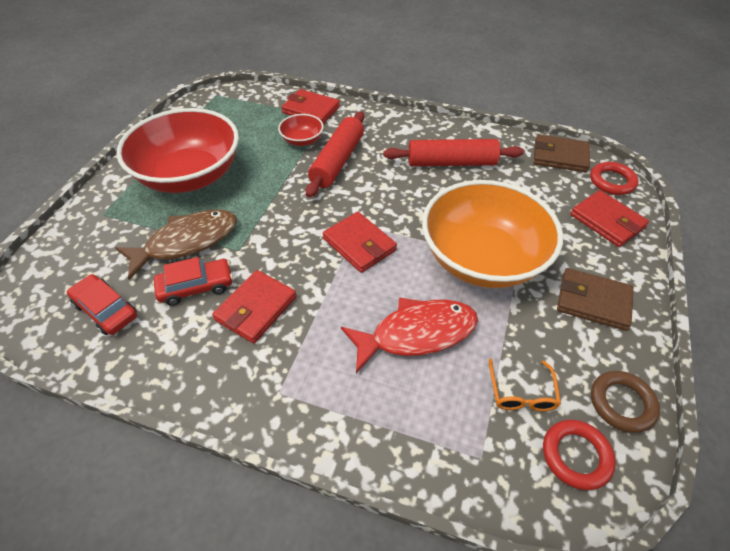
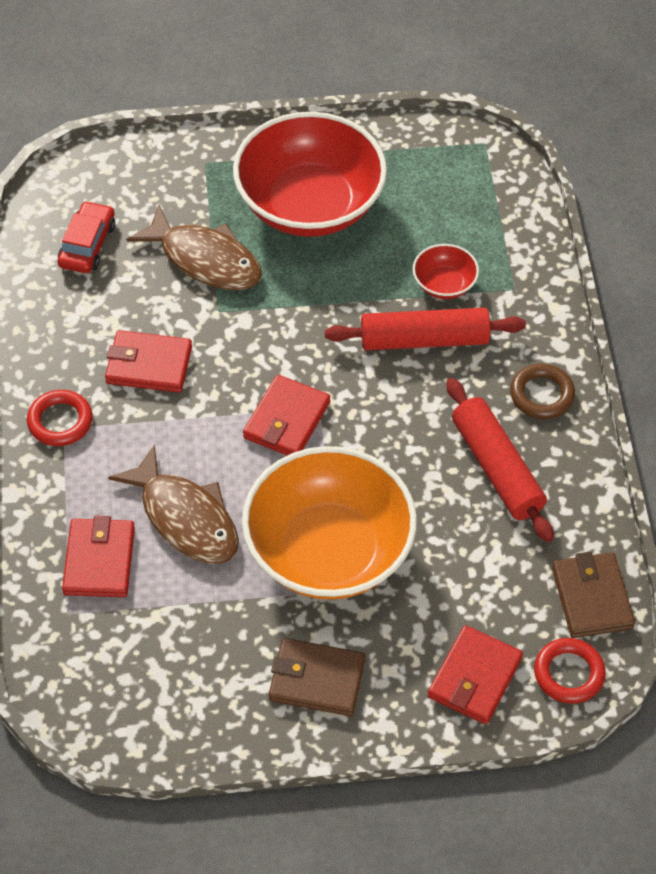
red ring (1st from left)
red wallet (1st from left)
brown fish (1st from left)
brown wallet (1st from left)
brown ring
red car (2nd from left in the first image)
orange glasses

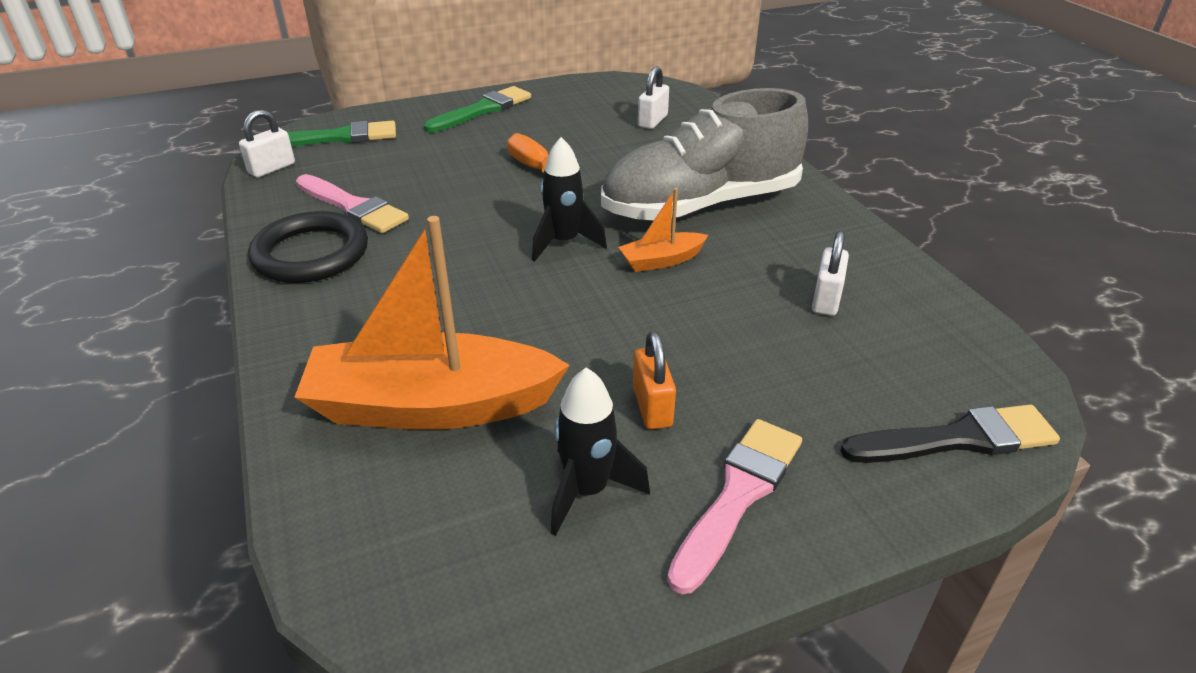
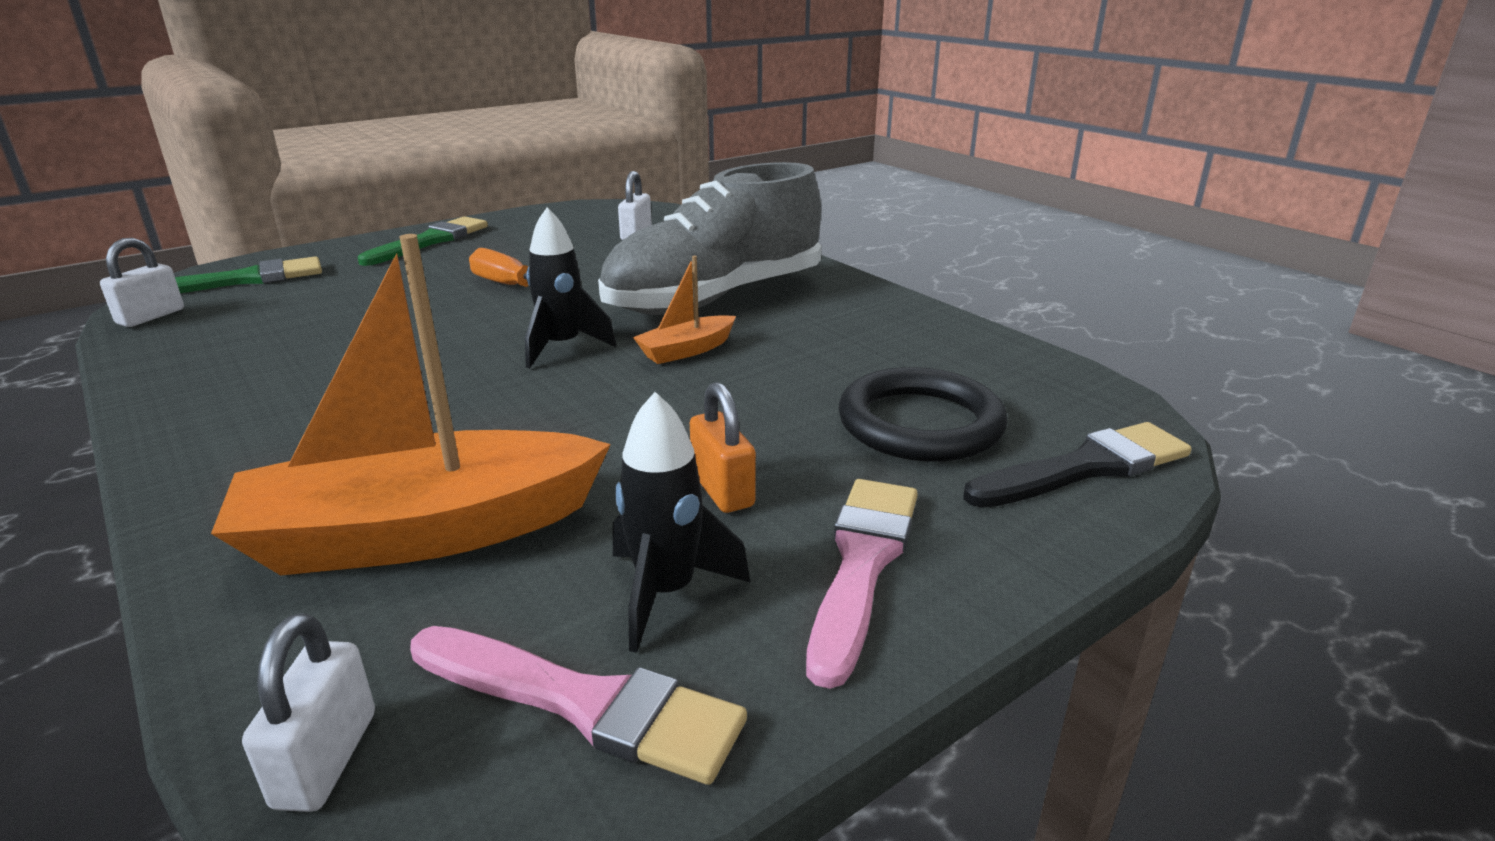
white padlock (2nd from left)
pink brush (1st from left)
black ring

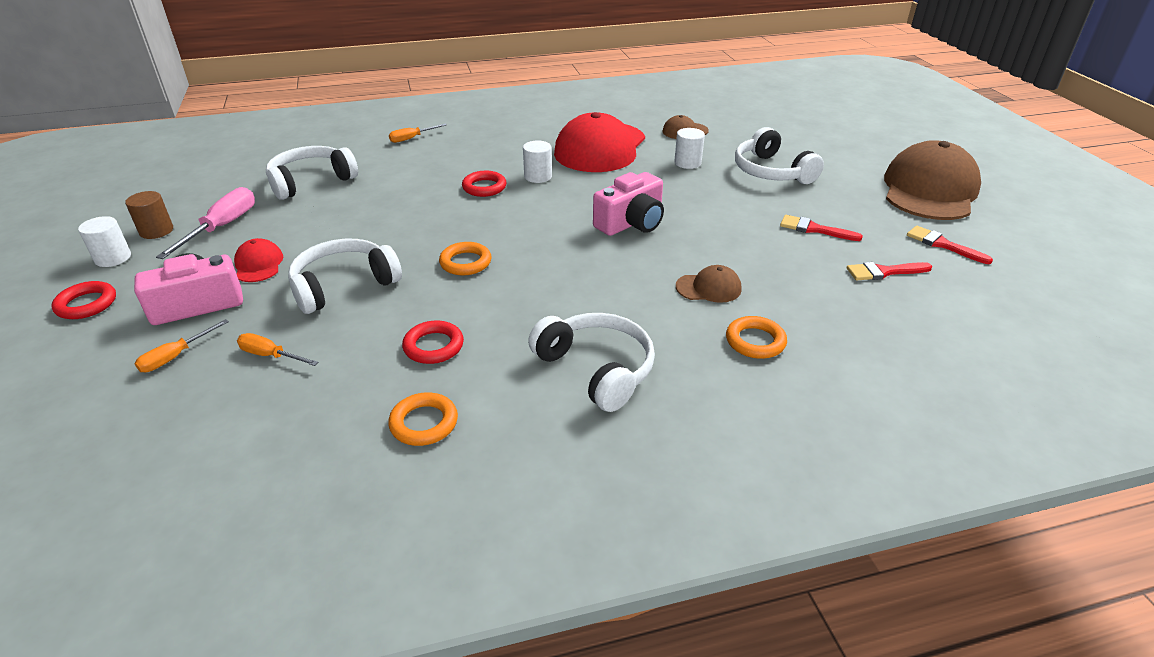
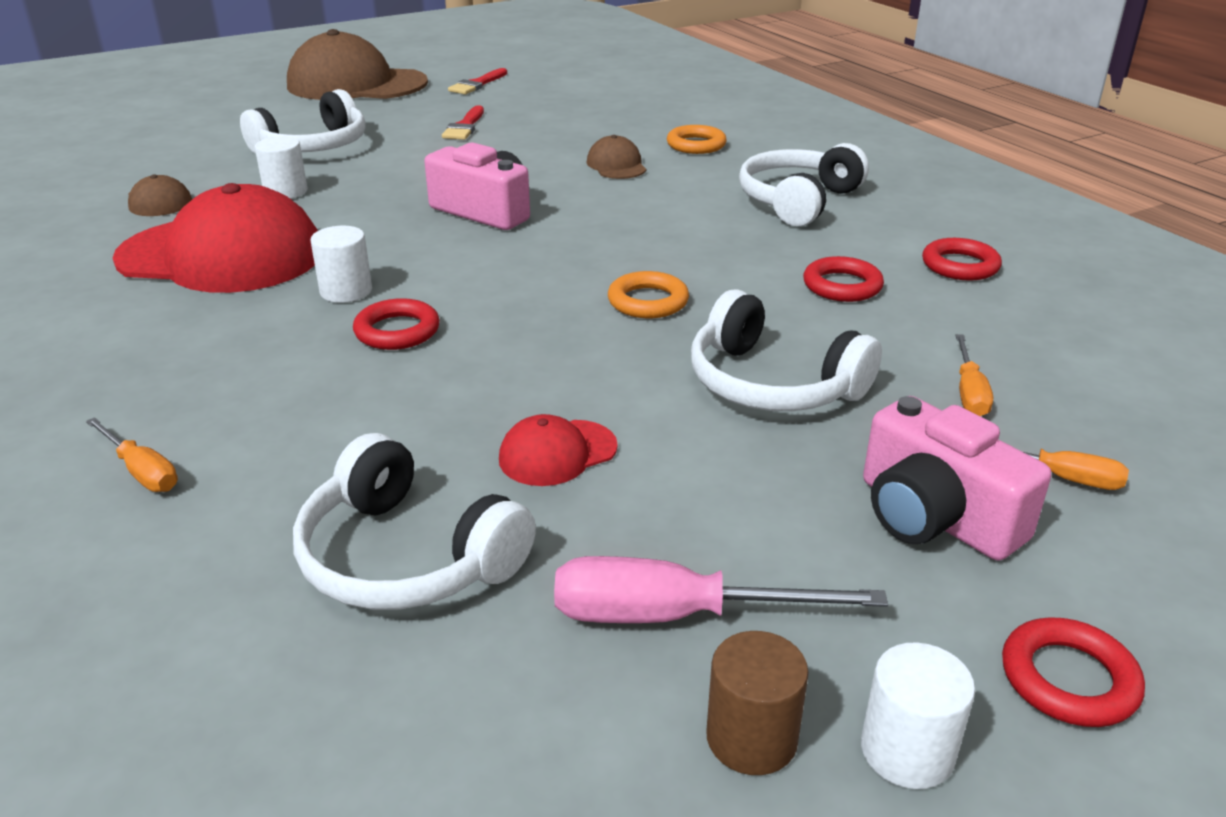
red cap (2nd from left)
red ring (3rd from left)
red brush (2nd from left in the first image)

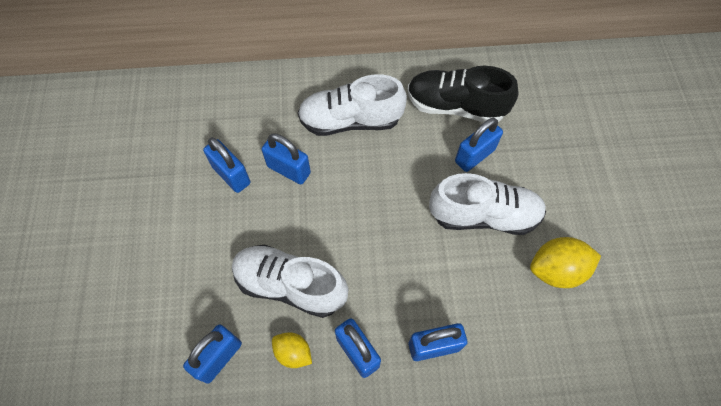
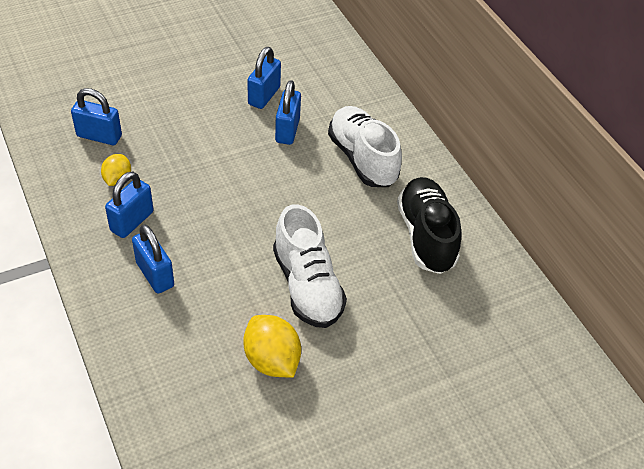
white shoe (1st from left in the first image)
blue padlock (6th from left in the first image)

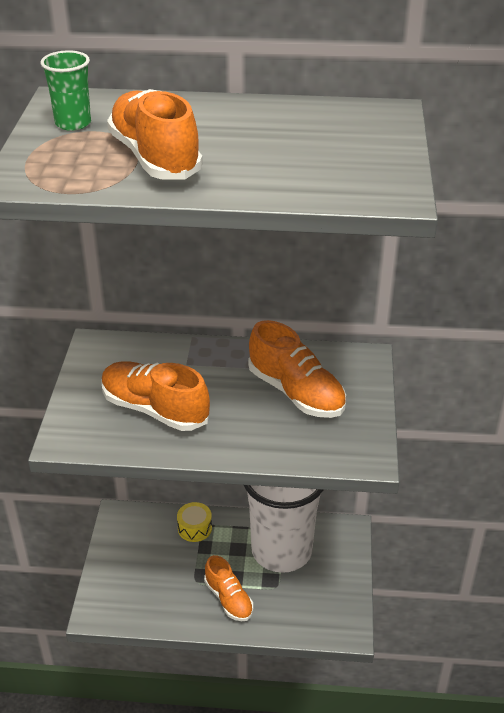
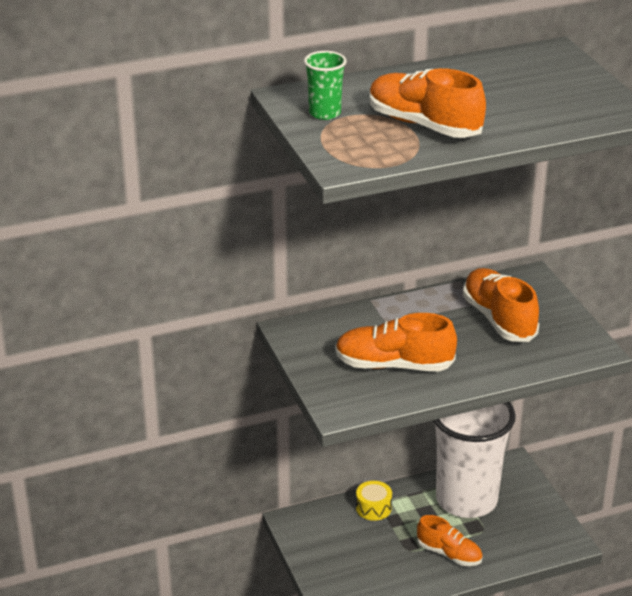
orange shoe (4th from left)

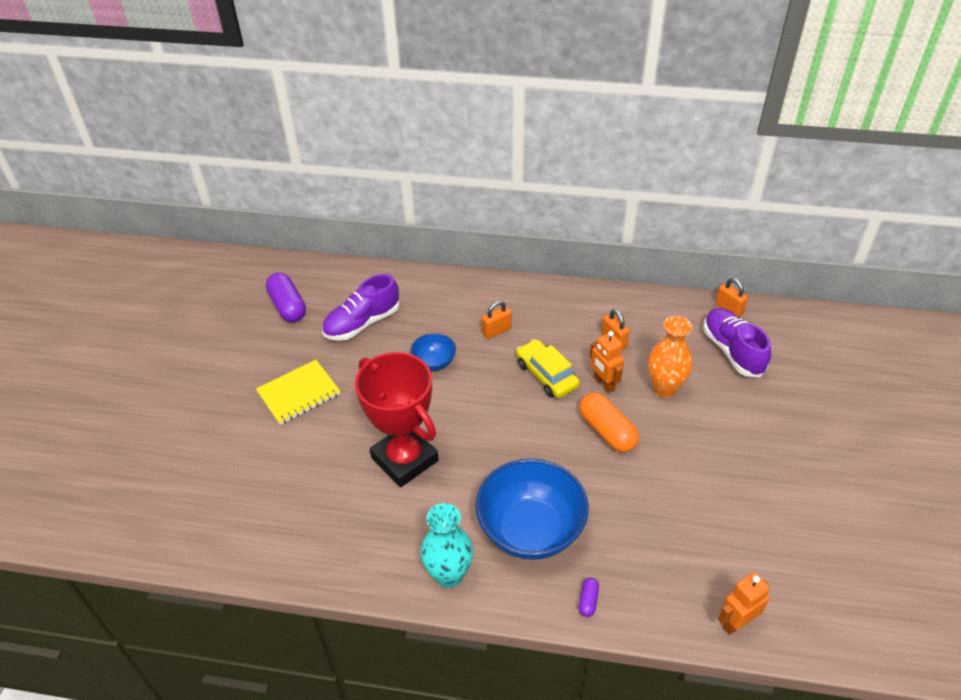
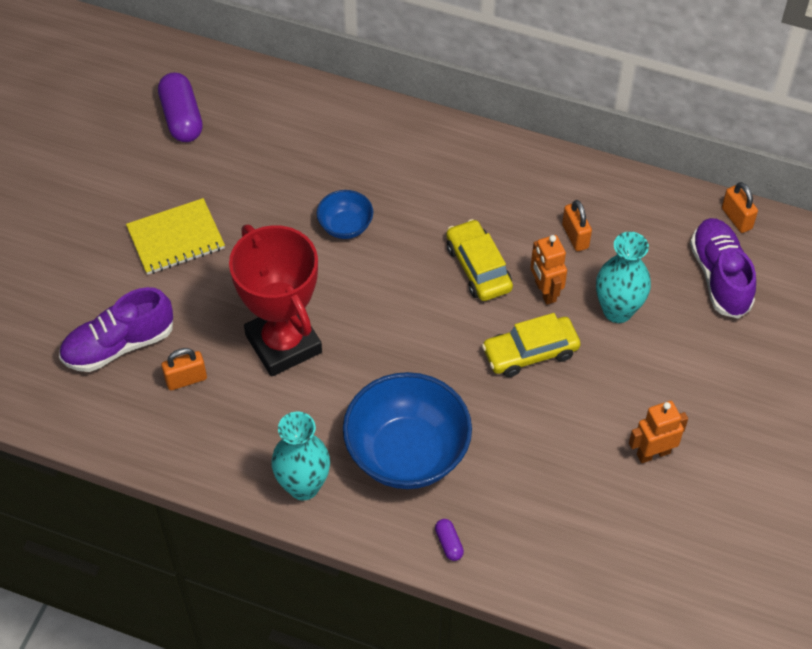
purple shoe (1st from left)
orange padlock (1st from left)
purple capsule (2nd from left)
yellow car (2nd from left)
turquoise vase (2nd from left)
orange robot (2nd from left)

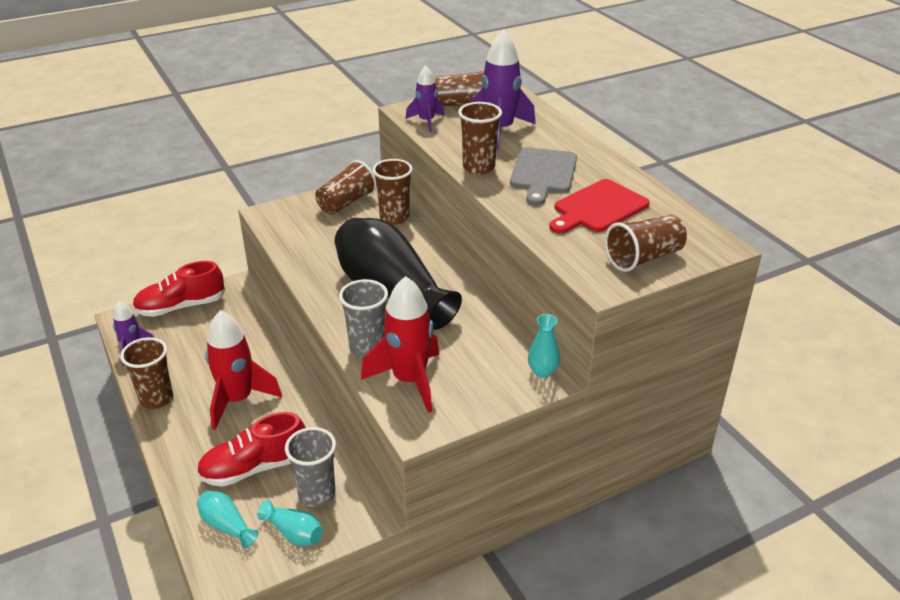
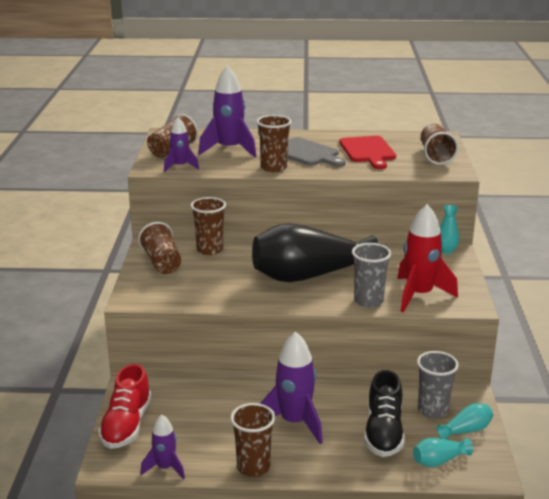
purple rocket (4th from left)
black shoe

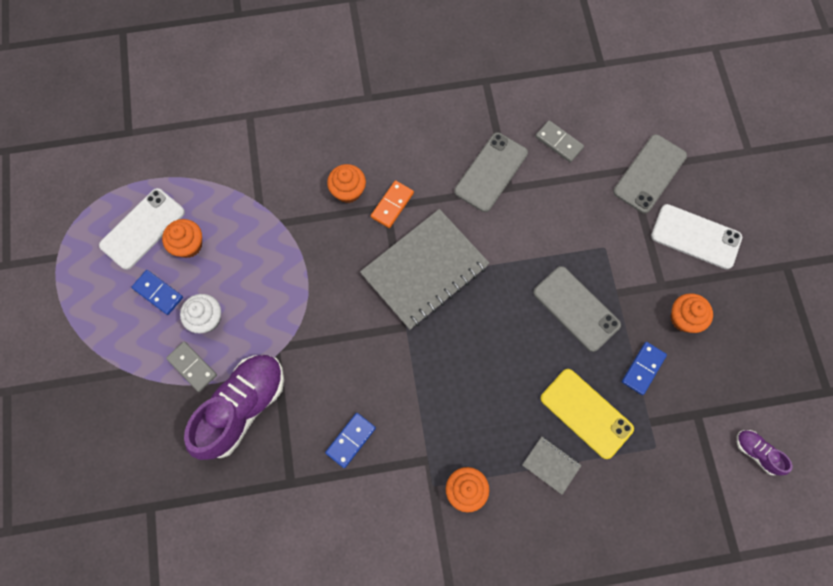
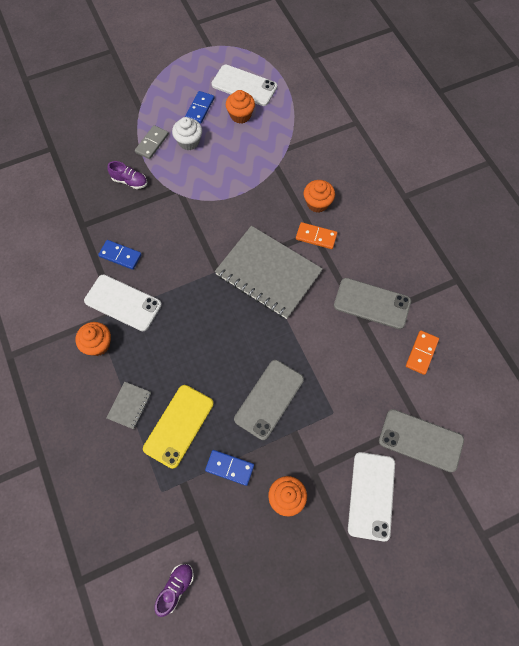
white phone (1st from left)
purple shoe (1st from left)
orange domino (2nd from left)

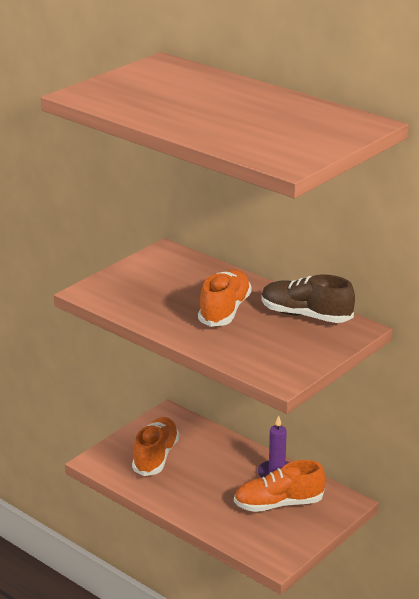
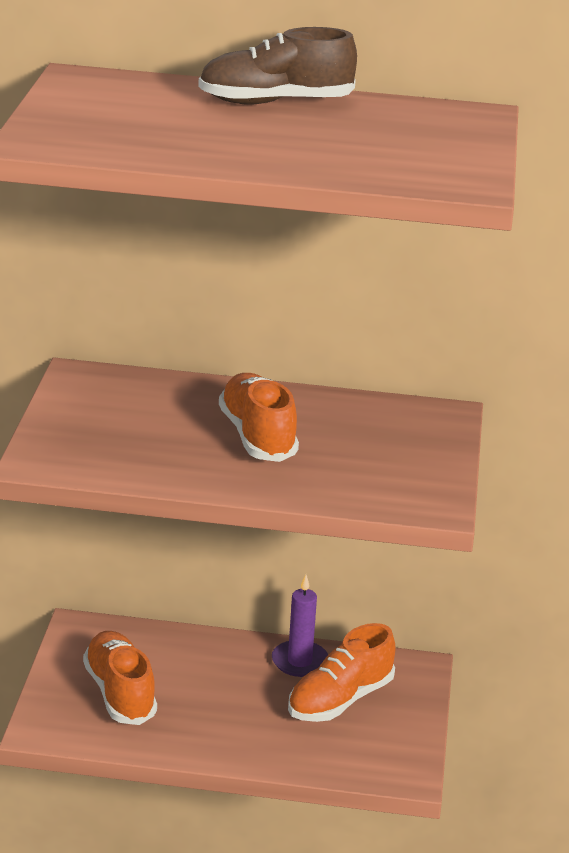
brown shoe

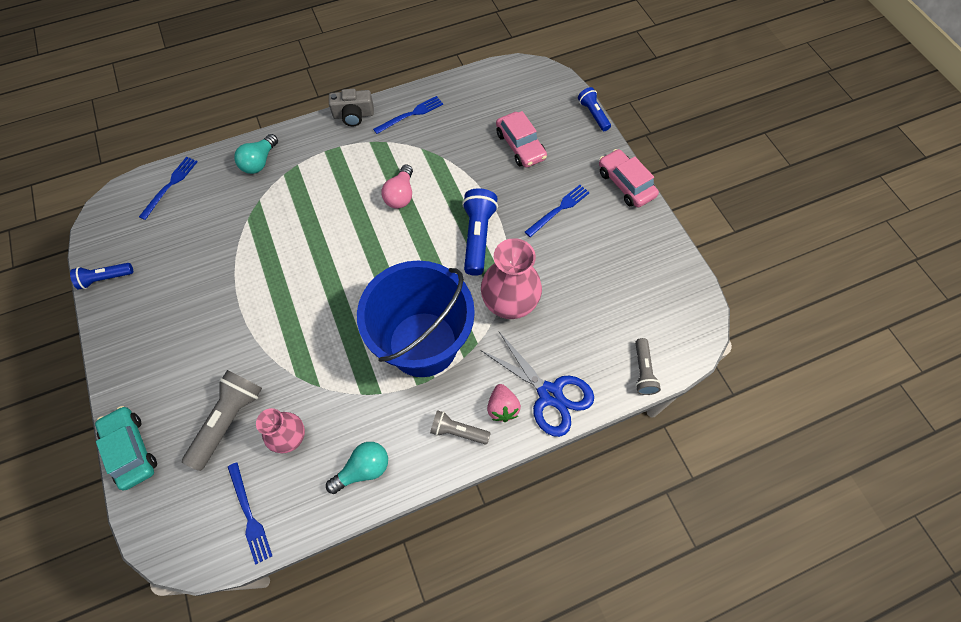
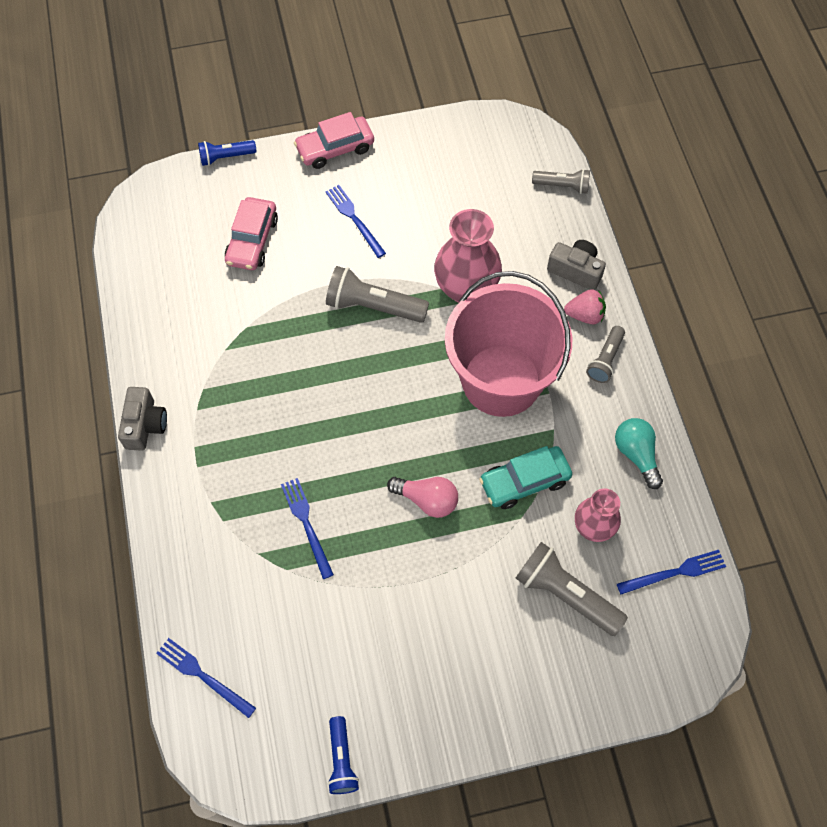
pink car (1st from left)
blue fork (2nd from left)
grey flashlight (1st from left)
pink light bulb
pink bucket
turquoise car
grey camera (2nd from left)
turquoise light bulb (1st from left in the first image)

